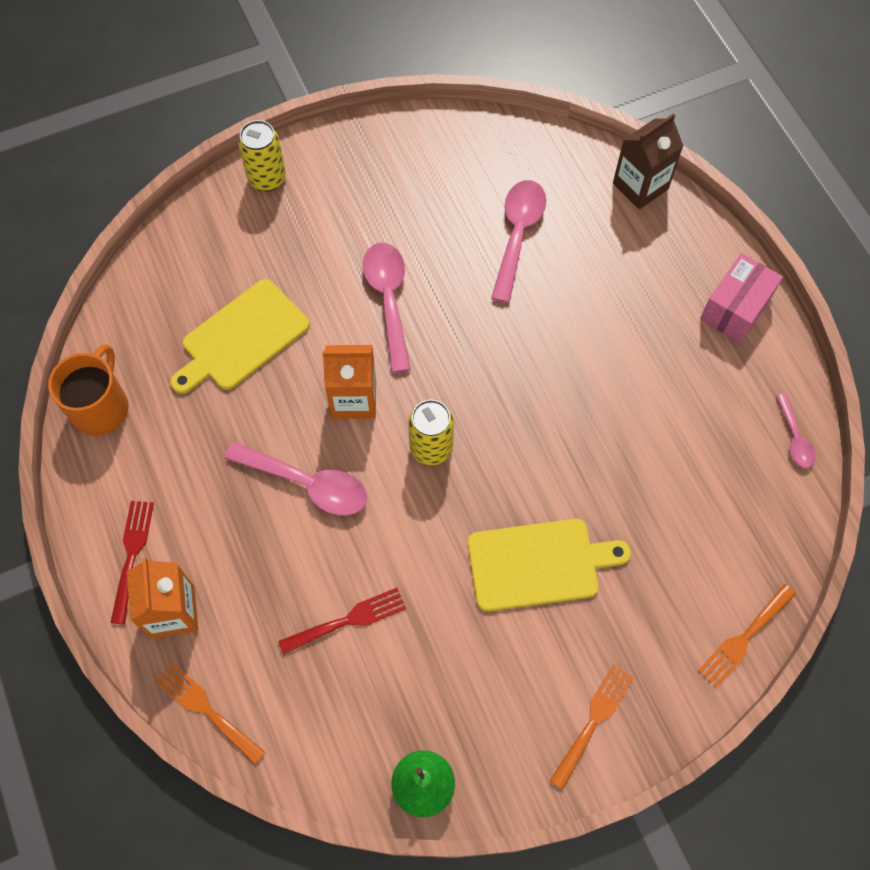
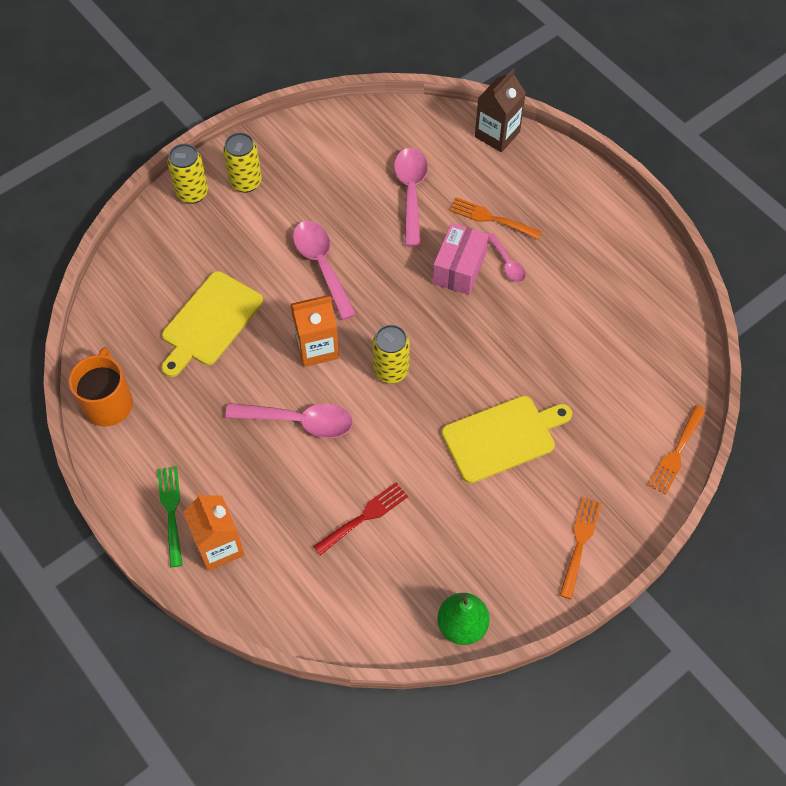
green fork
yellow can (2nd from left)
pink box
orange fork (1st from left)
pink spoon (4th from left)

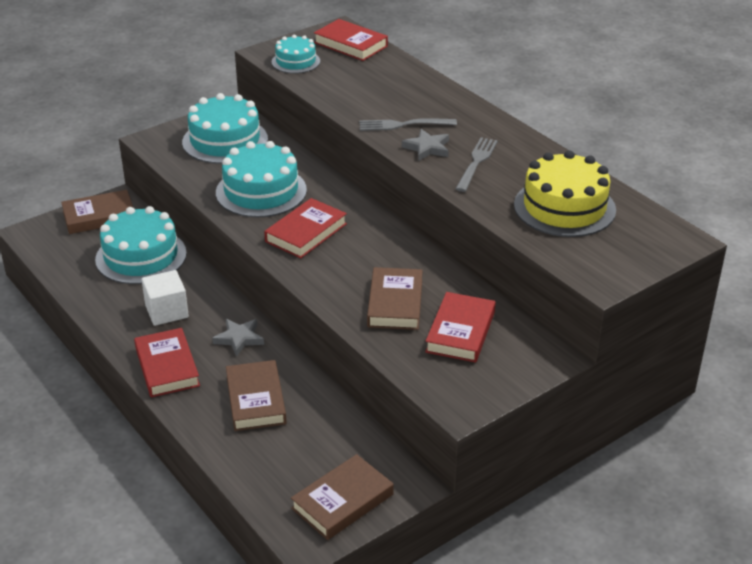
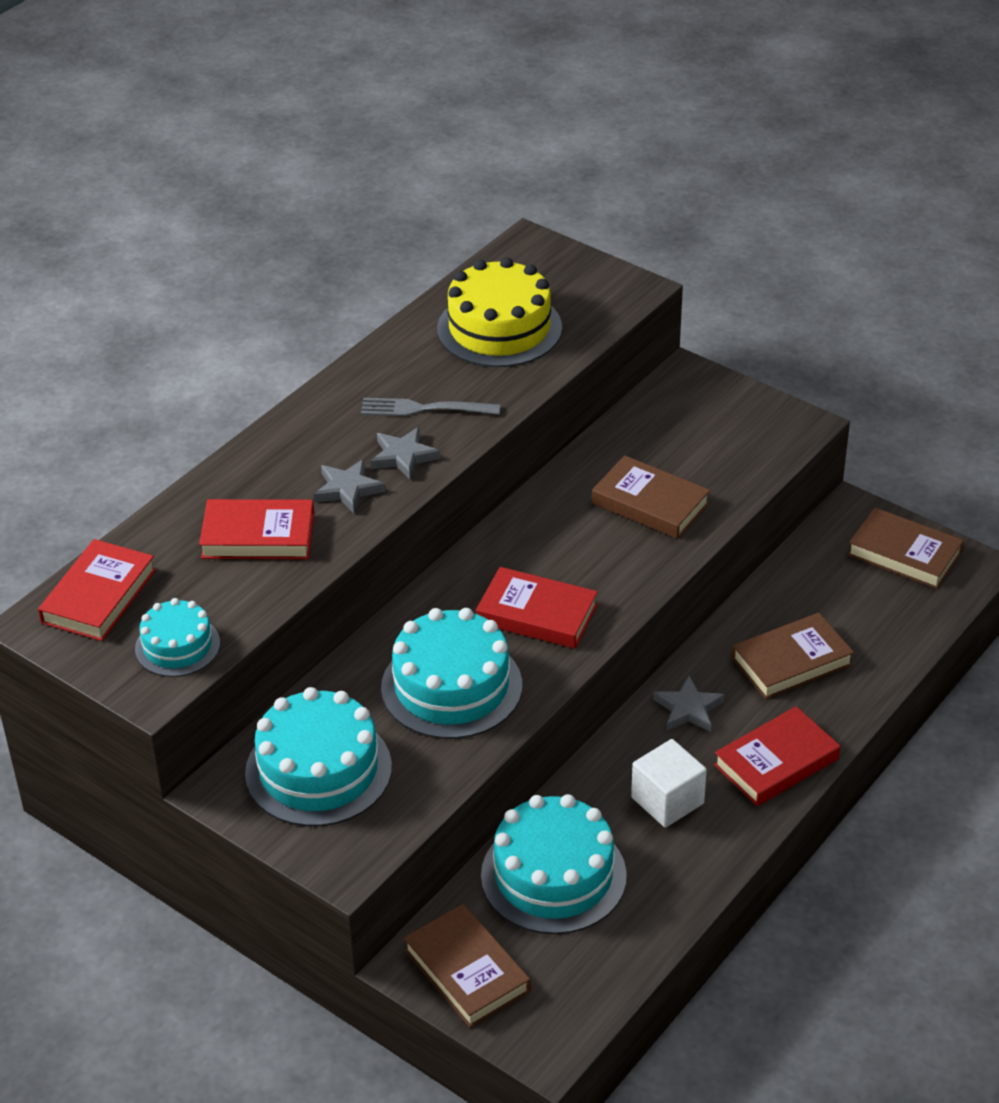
red book (2nd from left)
grey star (1st from left)
brown book (2nd from left)

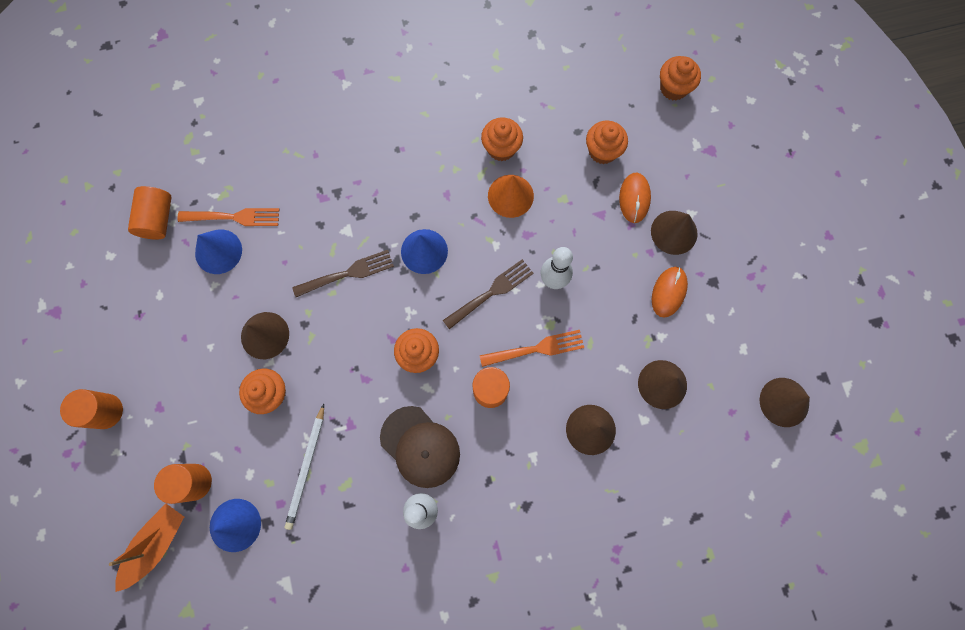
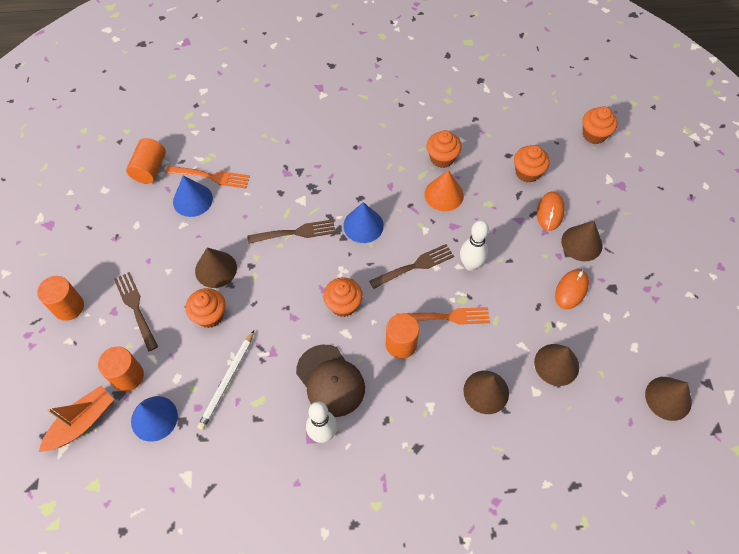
brown fork (1st from left)

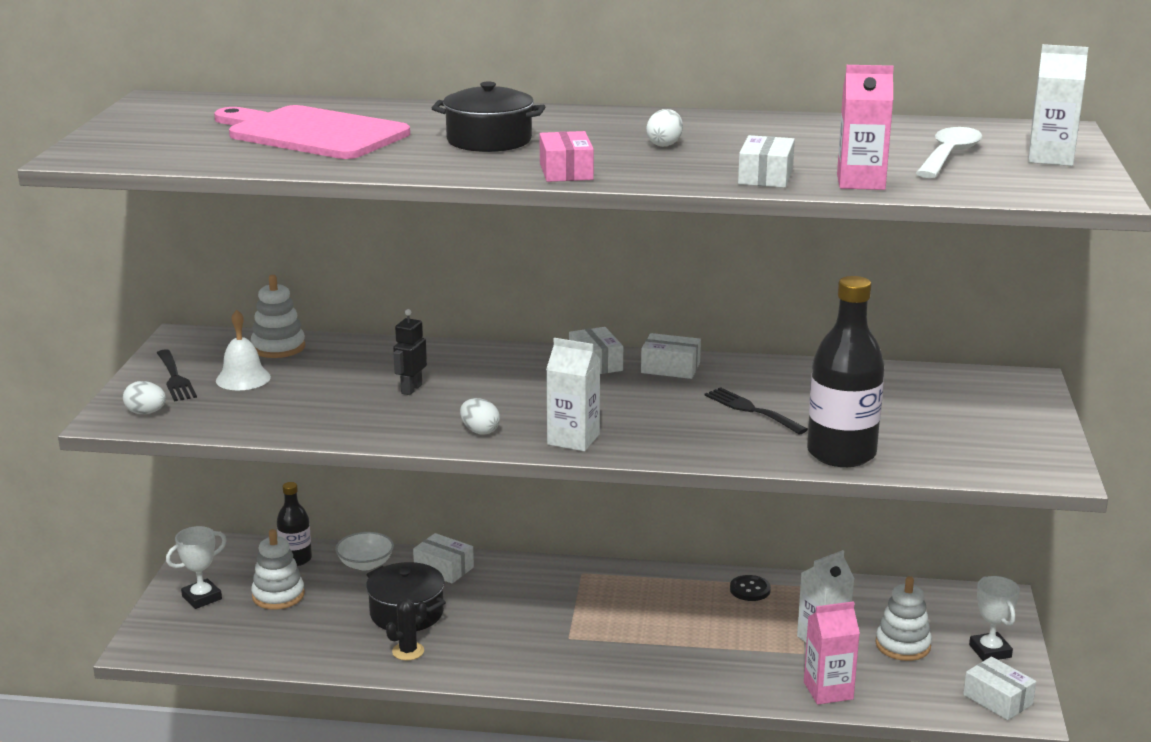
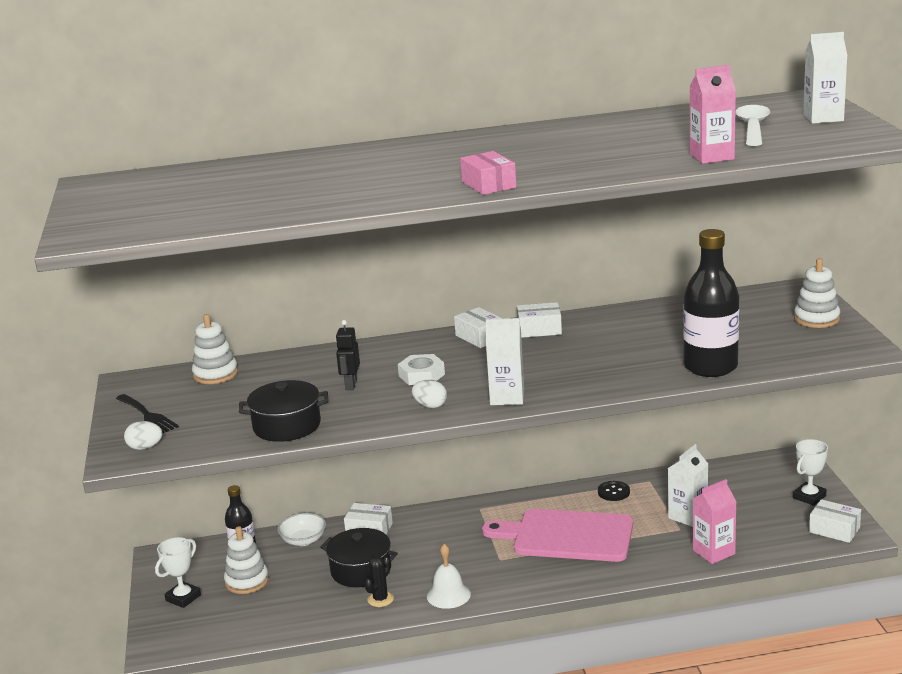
black pot (1st from left)
white nut
white bell
pink cutting board
white trophy (2nd from left)
white stacking toy (3rd from left)
white egg (3rd from left in the first image)
black fork (2nd from left in the first image)
white box (4th from left in the first image)

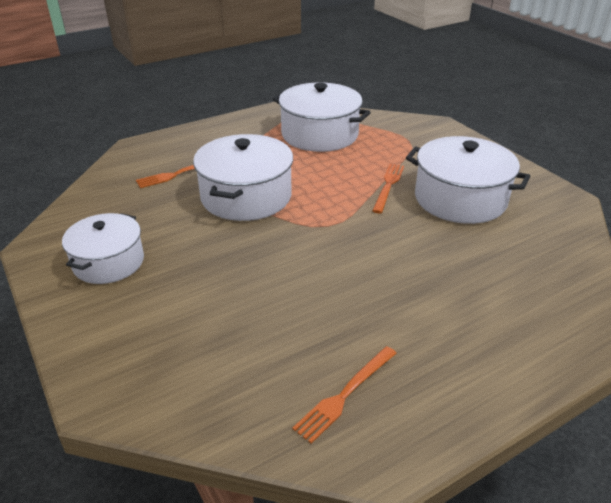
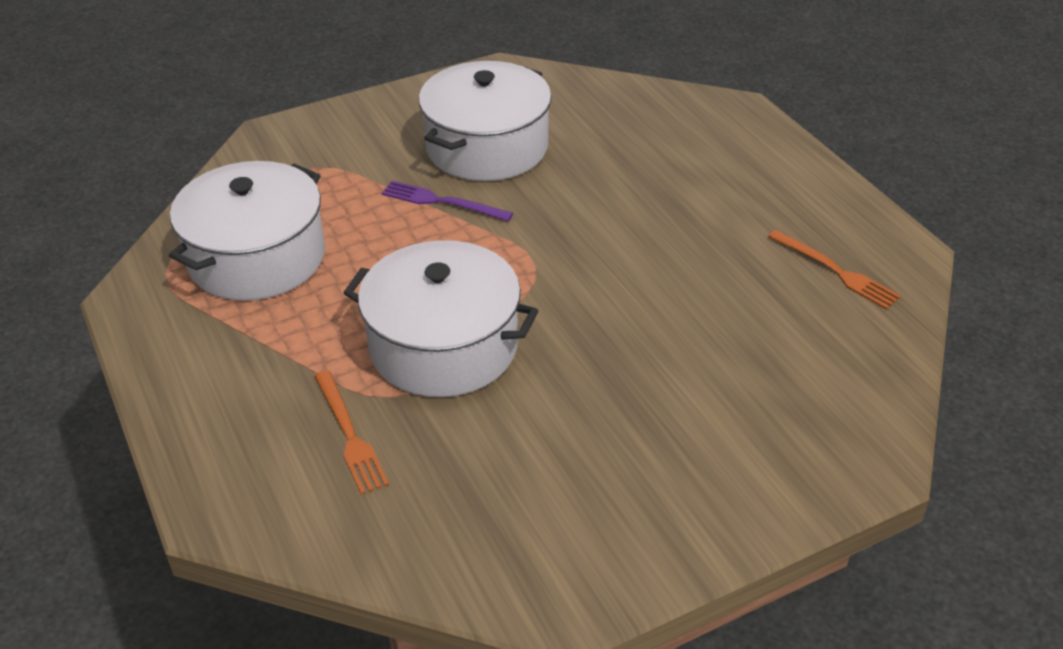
purple fork
white pot (1st from left in the first image)

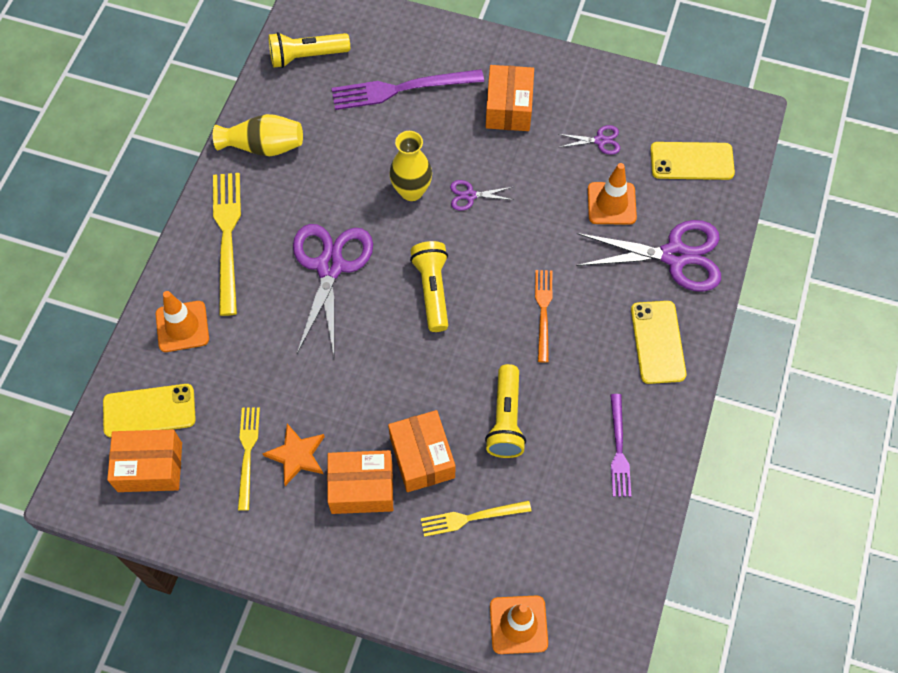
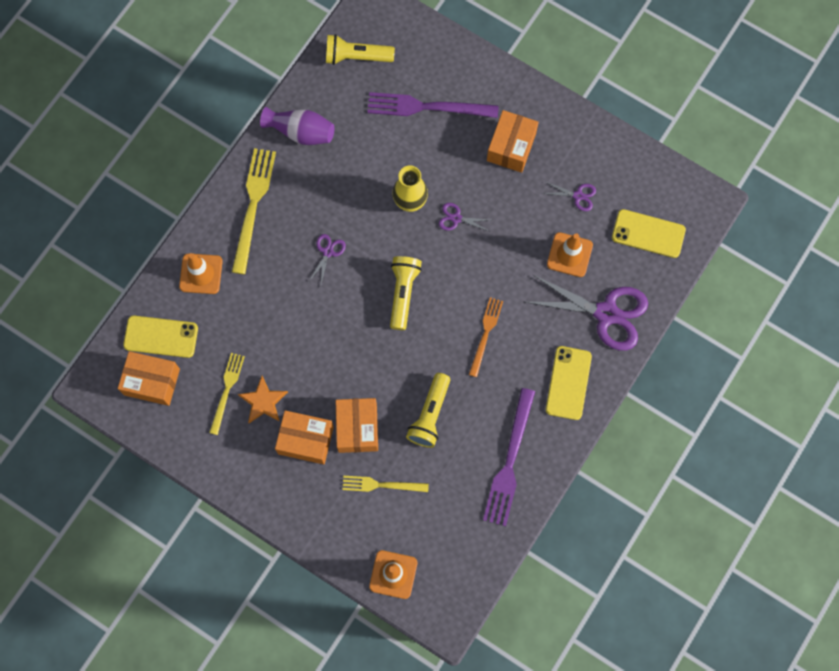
purple vase
purple scissors (1st from left)
purple fork (2nd from left)

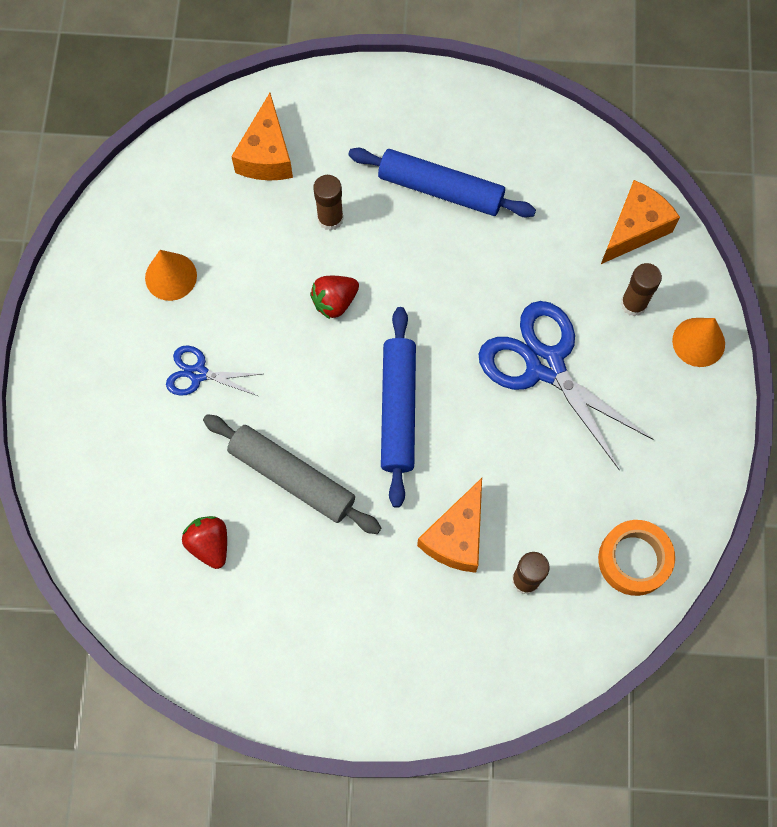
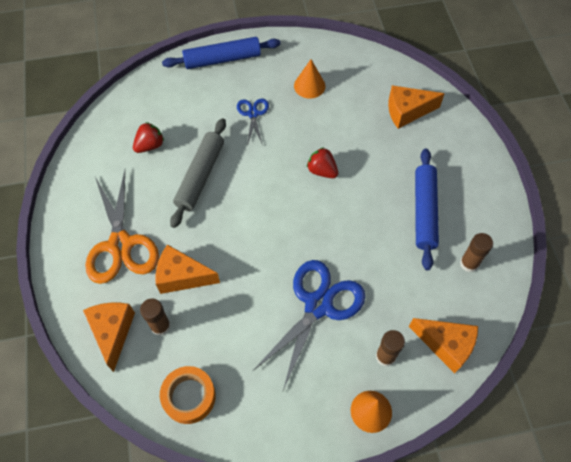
orange cheese (1st from left)
orange scissors
blue rolling pin (1st from left)
brown glue stick (3rd from left)

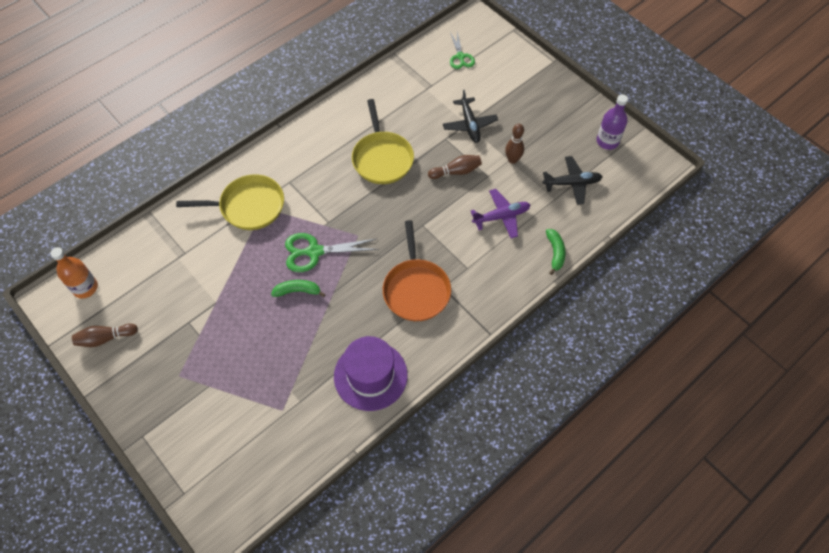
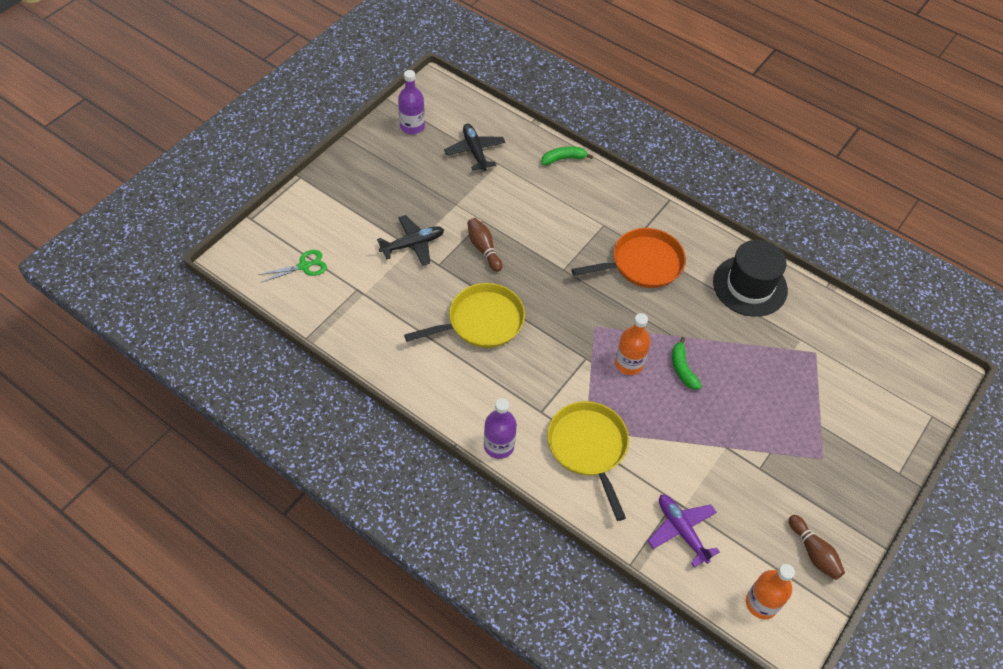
purple bottle (2nd from left)
orange bottle (1st from left)
purple plane
black hat
brown bowling pin (3rd from left in the first image)

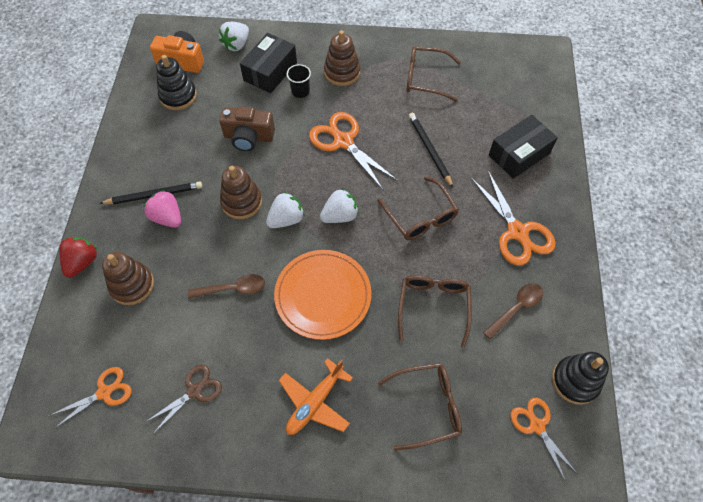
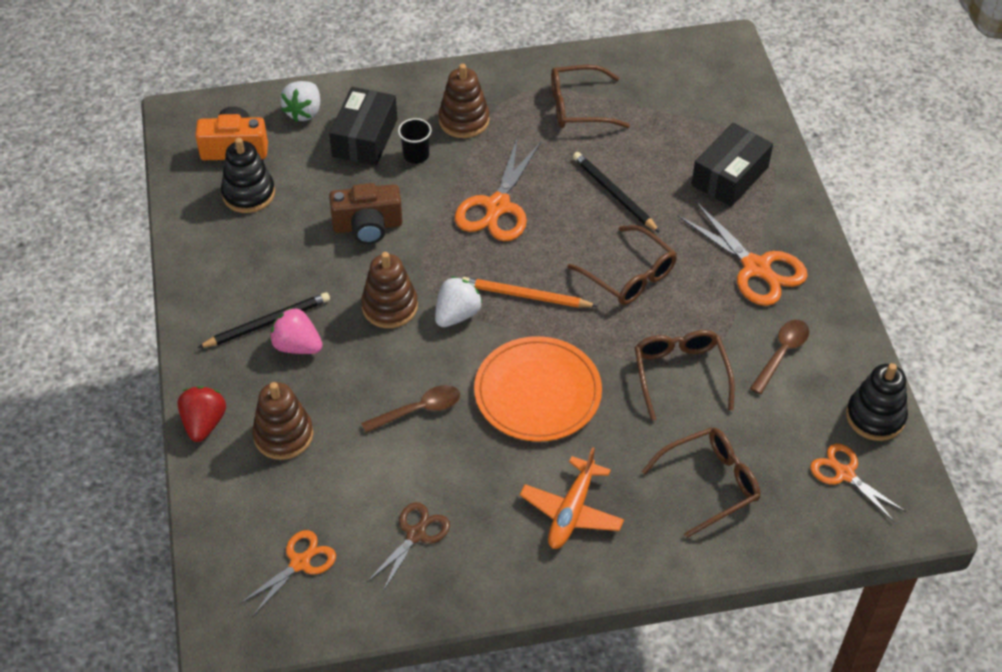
orange scissors (2nd from left)
orange pencil

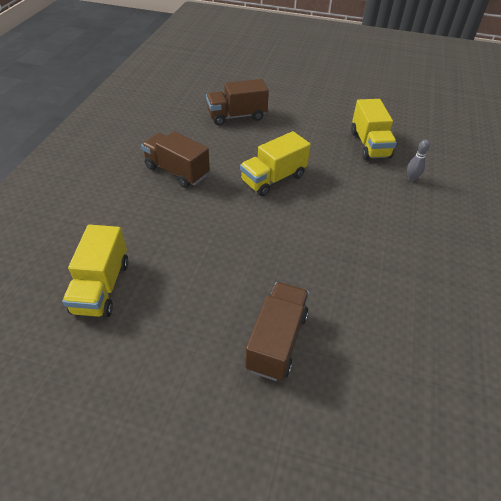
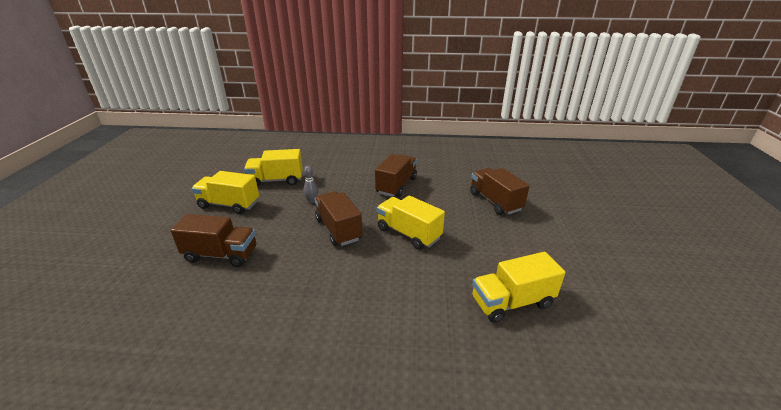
yellow truck (1st from left)
grey bowling pin
brown truck (2nd from left)

